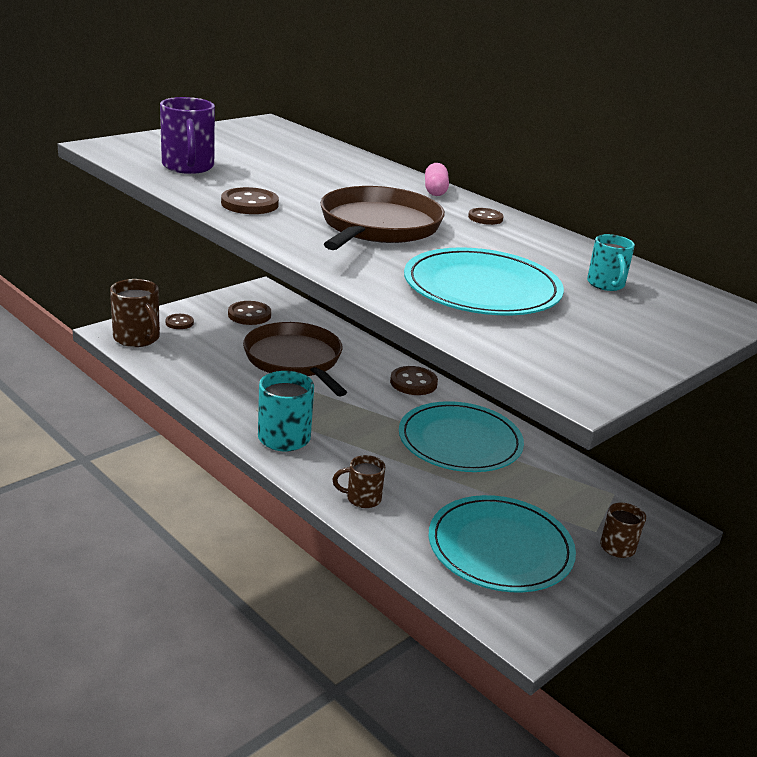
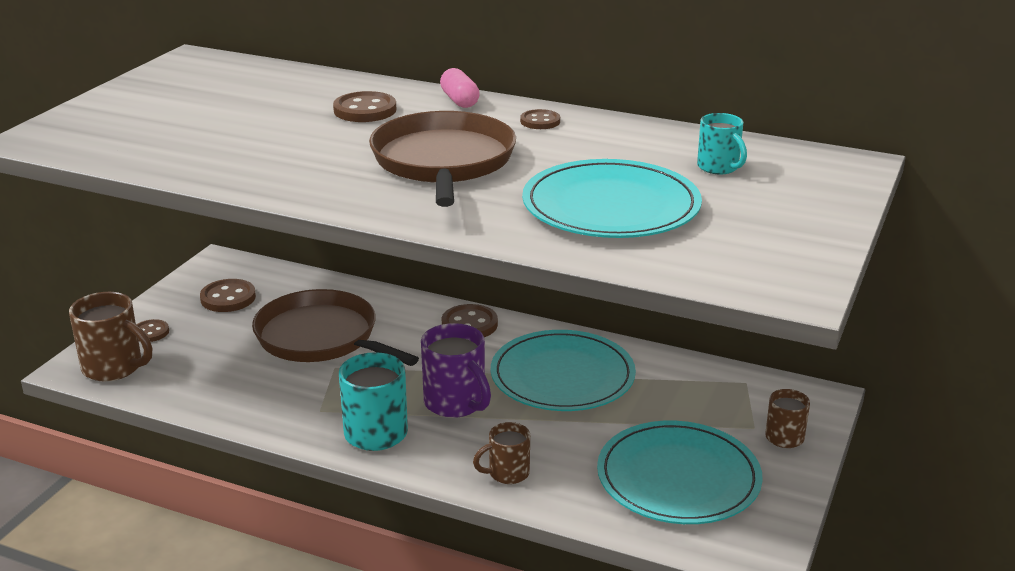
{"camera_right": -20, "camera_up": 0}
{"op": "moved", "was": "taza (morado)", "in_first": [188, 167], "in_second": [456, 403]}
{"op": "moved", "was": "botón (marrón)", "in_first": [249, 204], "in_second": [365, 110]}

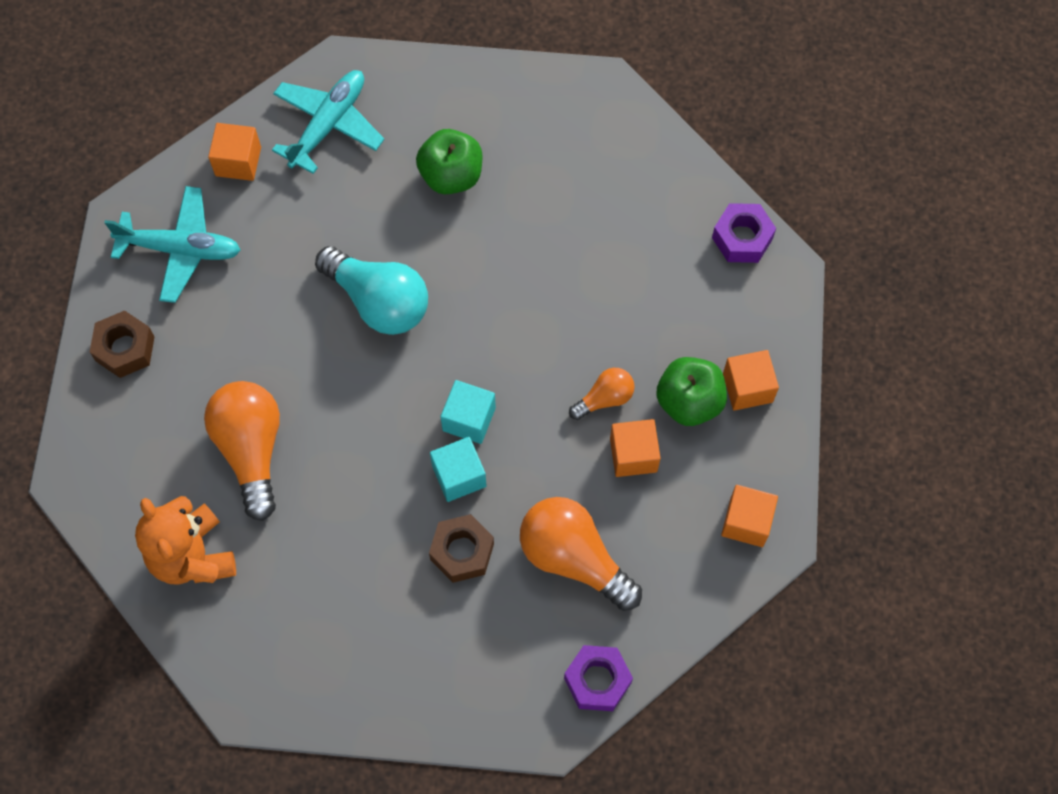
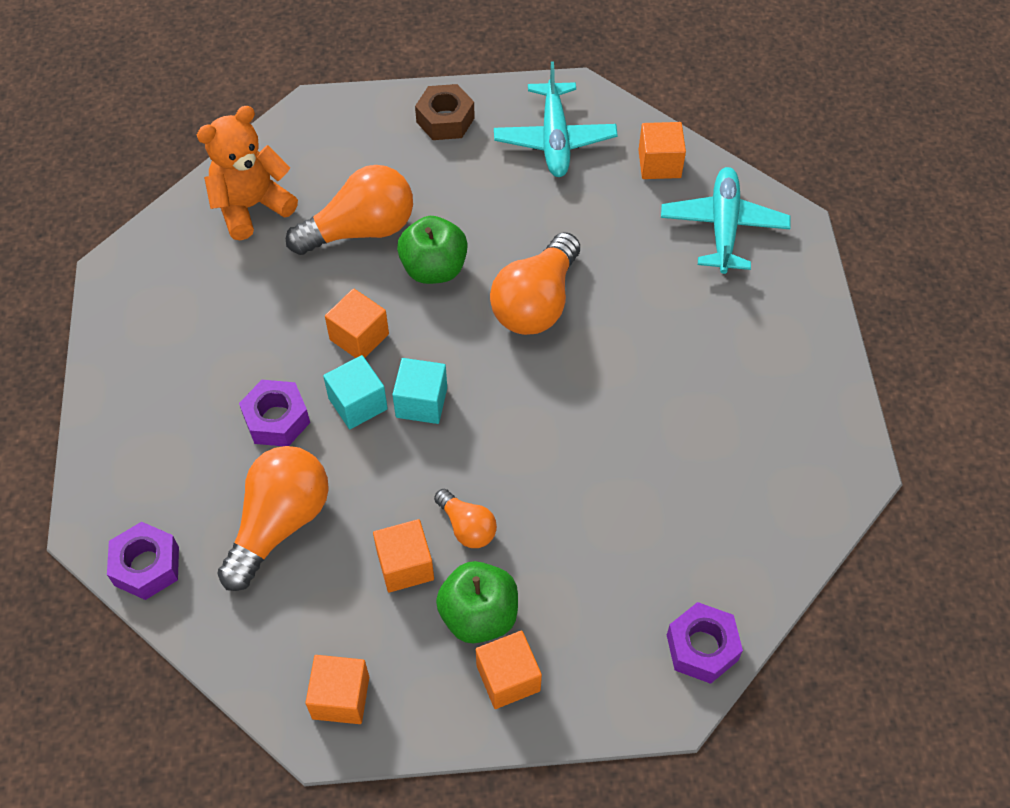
{"camera_right": 80, "camera_up": -10}
{"op": "turned", "was": "avión (turquesa)", "in_first": [328, 124], "in_second": [723, 227], "clockwise": -105}
{"op": "moved", "was": "manzana (verde)", "in_first": [451, 175], "in_second": [434, 268]}
{"op": "recoloured", "was": "bombilla (turquesa)", "now": "bombilla (naranja)", "in_first": [379, 301], "in_second": [536, 303]}
{"op": "recoloured", "was": "tuerca (marrón)", "now": "tuerca (morado)", "in_first": [462, 551], "in_second": [277, 419]}
{"op": "added", "now": "cubo (naranja)", "in_second": [359, 337]}

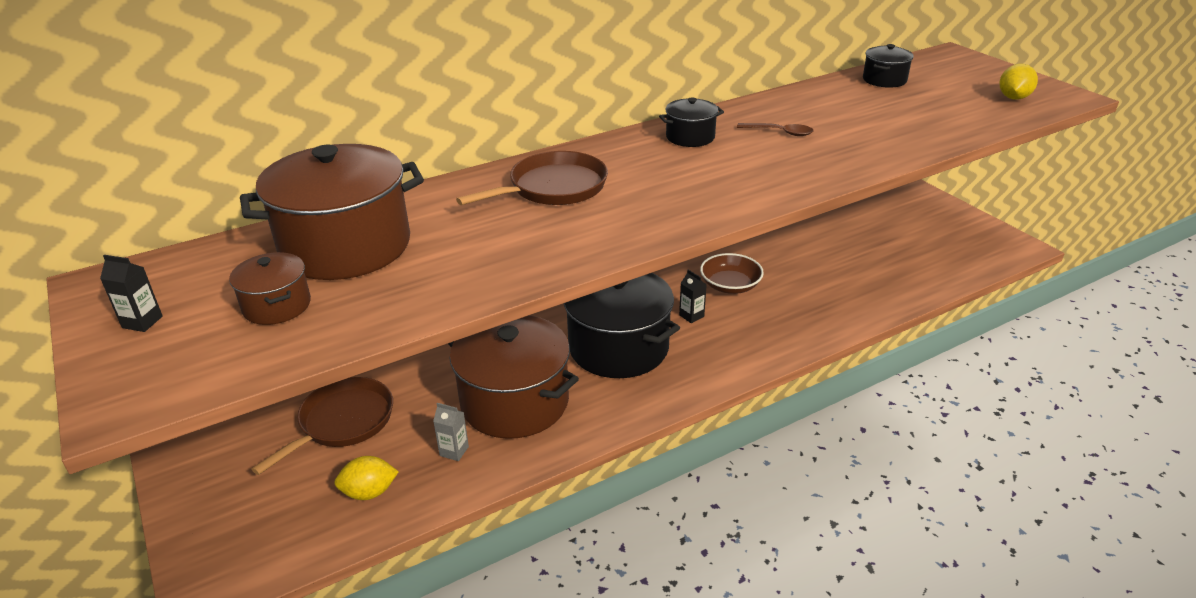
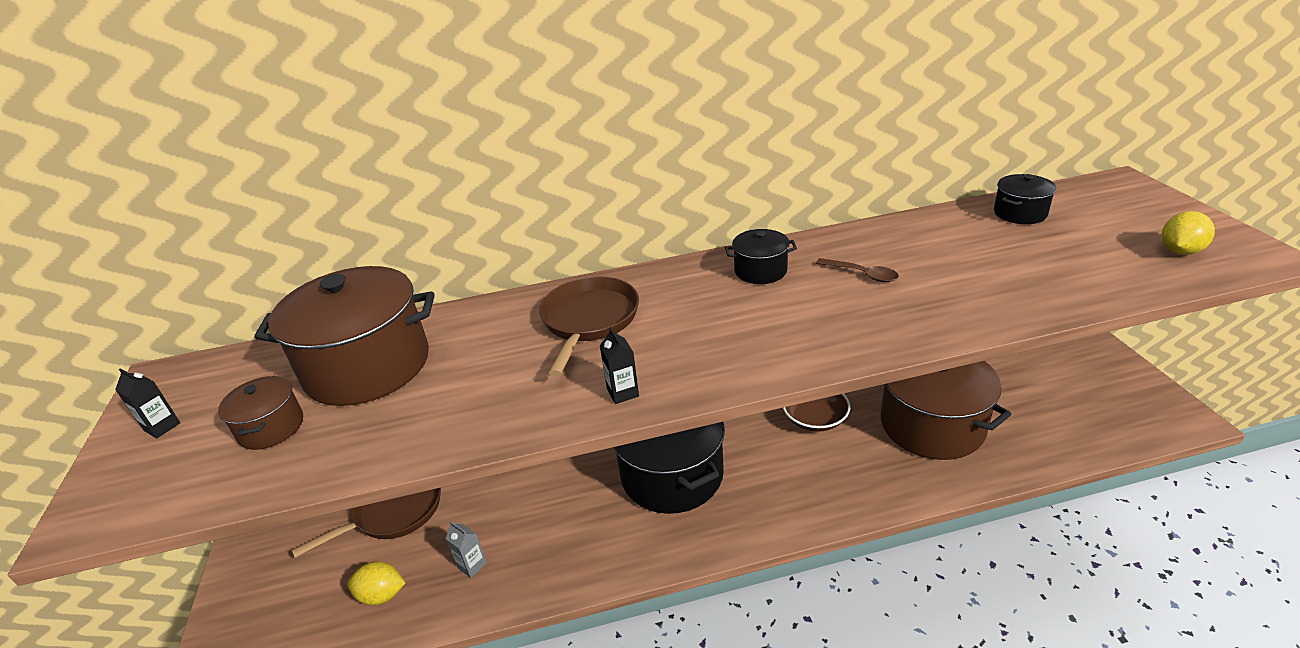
{"camera_right": 20, "camera_up": 0}
{"op": "turned", "was": "sartén (marrón)", "in_first": [553, 188], "in_second": [589, 320], "clockwise": -60}
{"op": "moved", "was": "cartón de leche (negro)", "in_first": [691, 316], "in_second": [623, 393]}
{"op": "moved", "was": "olla (marrón)", "in_first": [515, 402], "in_second": [932, 425]}

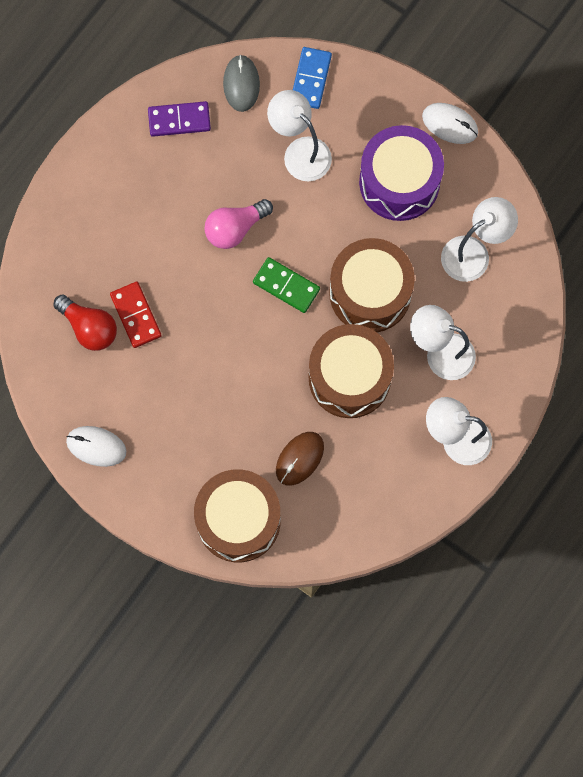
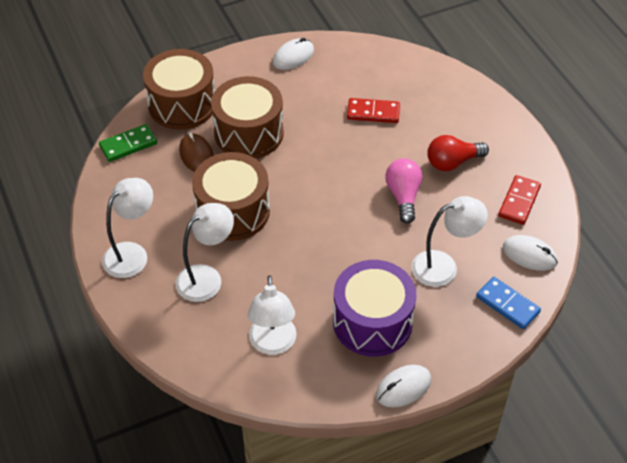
{"camera_right": 120, "camera_up": -25}
{"op": "recoloured", "was": "ratón (gris)", "now": "ratón (blanco)", "in_first": [241, 84], "in_second": [529, 255]}
{"op": "recoloured", "was": "ficha de dominó (morado)", "now": "ficha de dominó (rojo)", "in_first": [179, 120], "in_second": [519, 201]}
{"op": "moved", "was": "tambor (marrón)", "in_first": [370, 293], "in_second": [249, 133]}
{"op": "moved", "was": "ficha de dominó (verde)", "in_first": [286, 286], "in_second": [128, 145]}
{"op": "moved", "was": "bombilla (rojo)", "in_first": [89, 327], "in_second": [452, 162]}

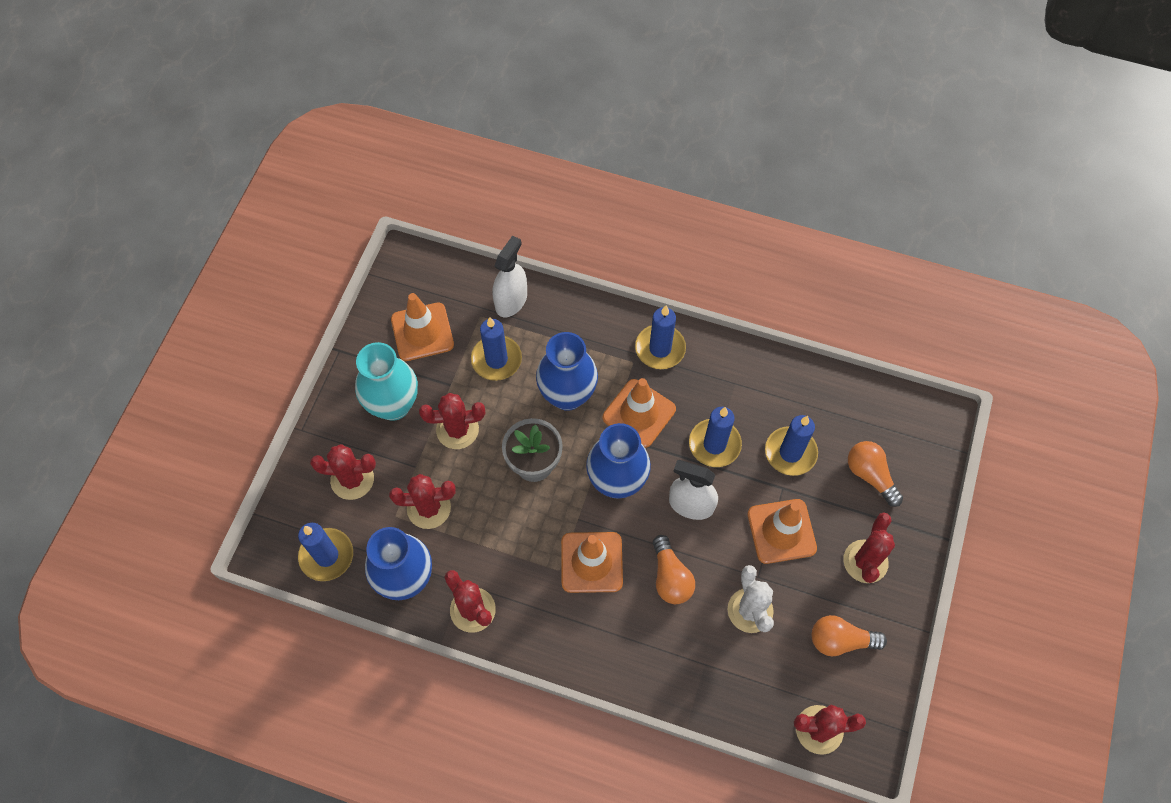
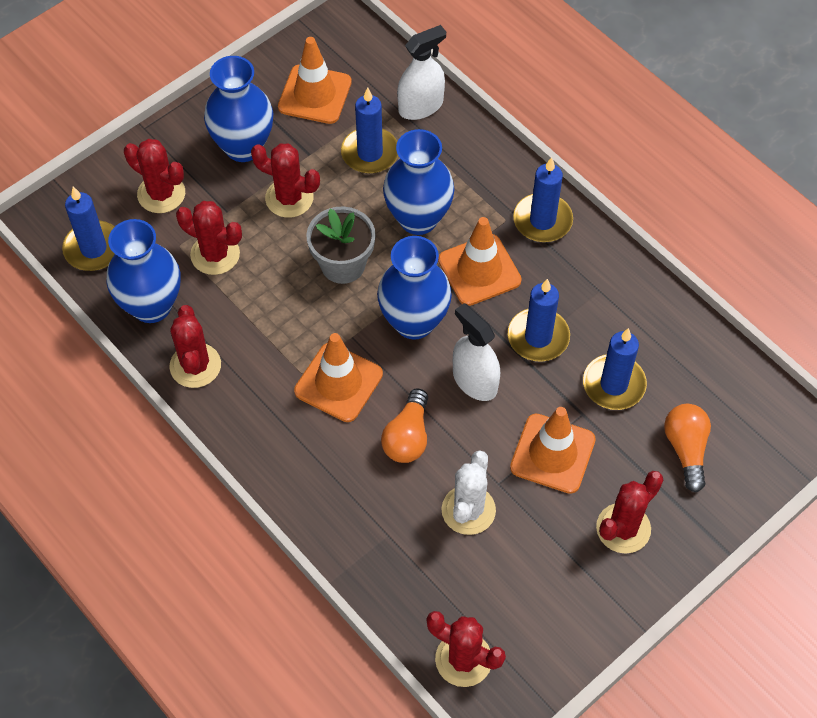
{"camera_right": 30, "camera_up": -5}
{"op": "recoloured", "was": "florero (turquesa)", "now": "florero (azul)", "in_first": [393, 405], "in_second": [243, 147]}
{"op": "removed", "was": "bombilla (naranja)", "in_first": [840, 640]}

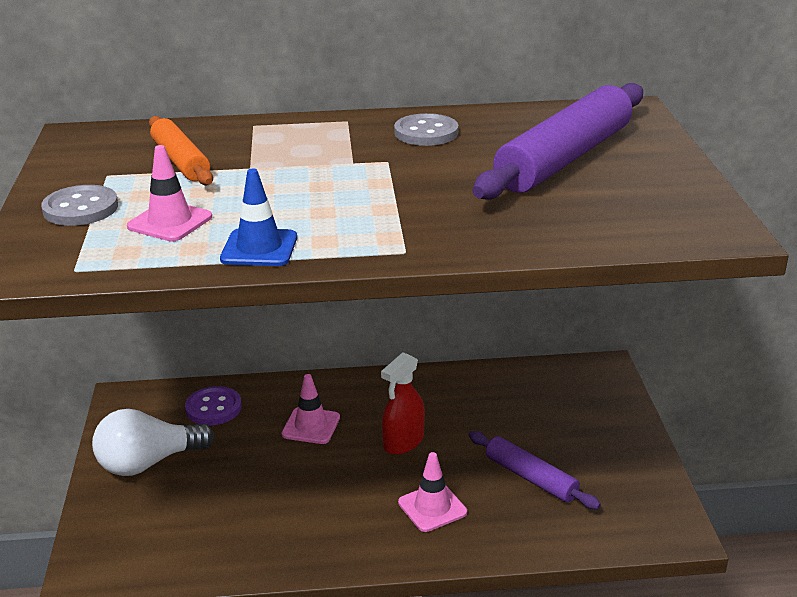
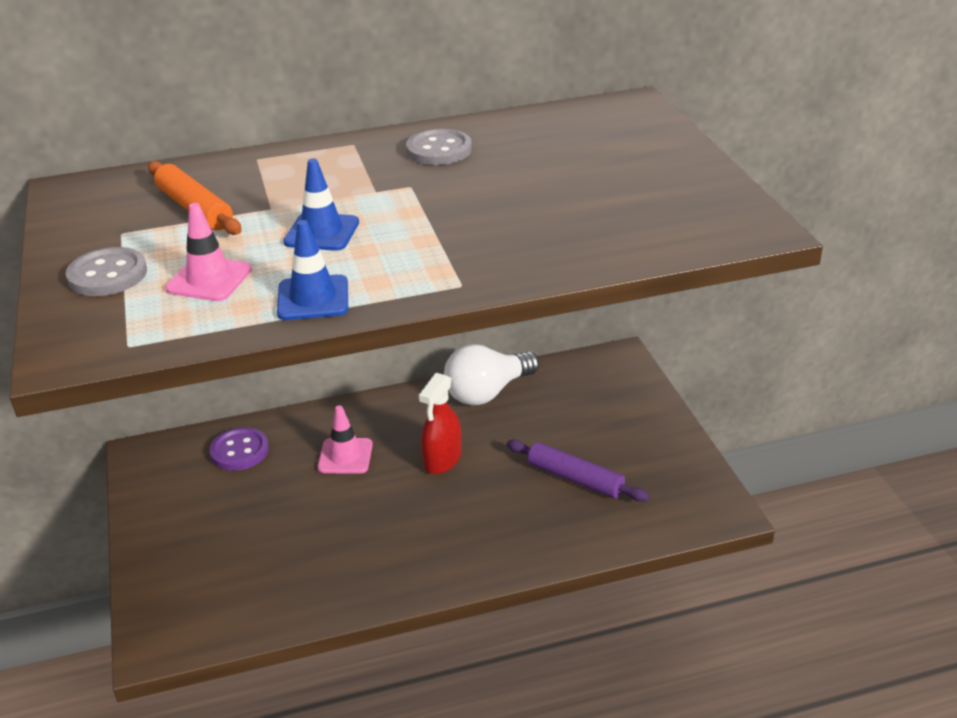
{"camera_right": -10, "camera_up": 5}
{"op": "removed", "was": "rodillo (morado)", "in_first": [564, 158]}
{"op": "moved", "was": "bombilla (blanco)", "in_first": [148, 463], "in_second": [487, 392]}
{"op": "removed", "was": "cono de tráfico (rosa)", "in_first": [432, 507]}
{"op": "added", "now": "cono de tráfico (azul)", "in_second": [322, 232]}

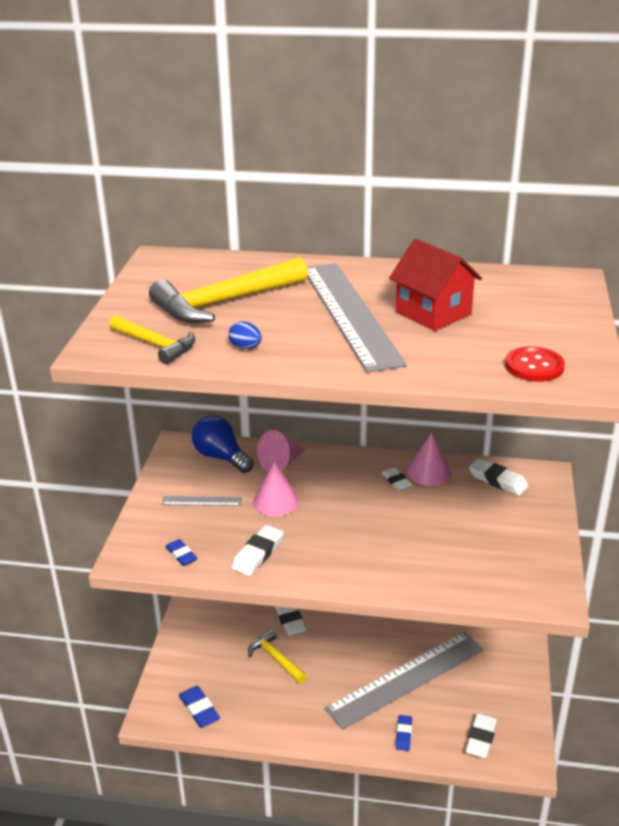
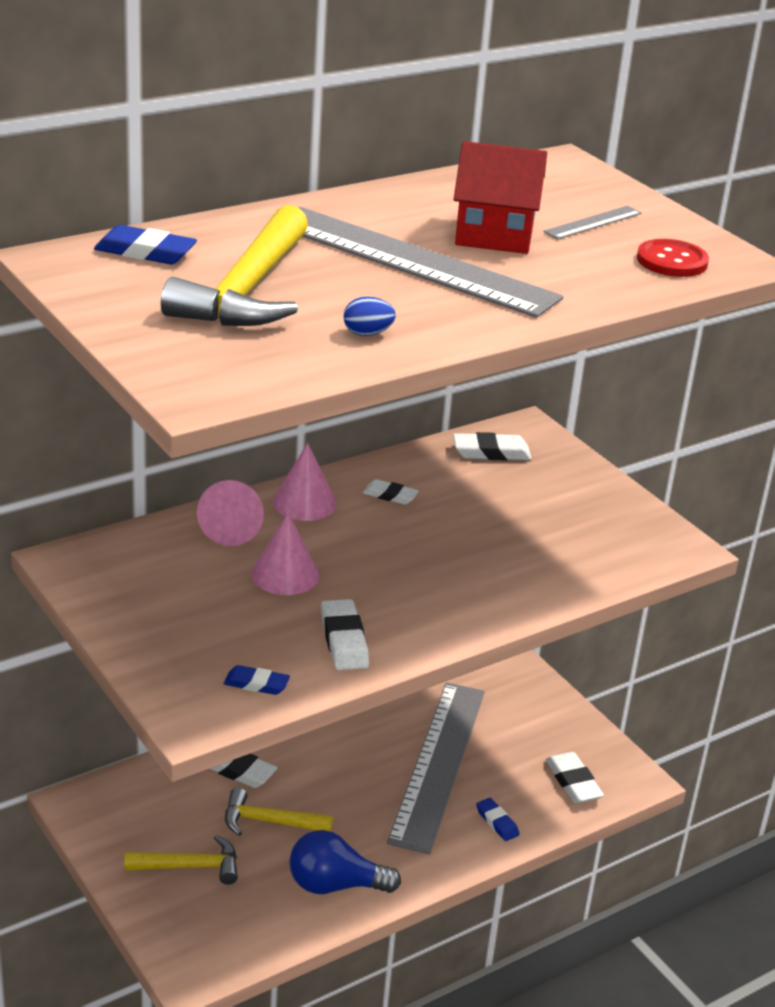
{"camera_right": -45, "camera_up": 0}
{"op": "moved", "was": "martillo (amarillo)", "in_first": [155, 345], "in_second": [190, 867]}
{"op": "moved", "was": "bombilla (azul)", "in_first": [221, 457], "in_second": [335, 885]}
{"op": "moved", "was": "cono (rosa)", "in_first": [429, 472], "in_second": [304, 502]}
{"op": "moved", "was": "regla (gris)", "in_first": [201, 501], "in_second": [593, 222]}
{"op": "moved", "was": "goma de borrar (azul)", "in_first": [199, 709], "in_second": [145, 252]}

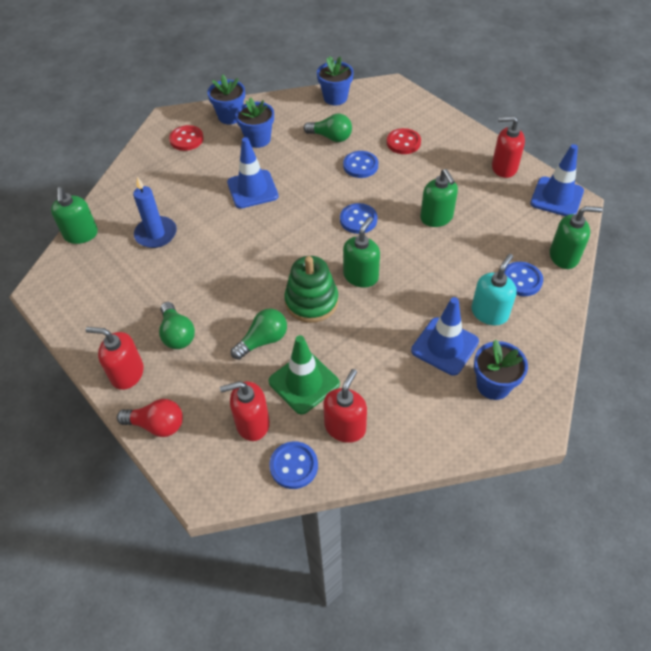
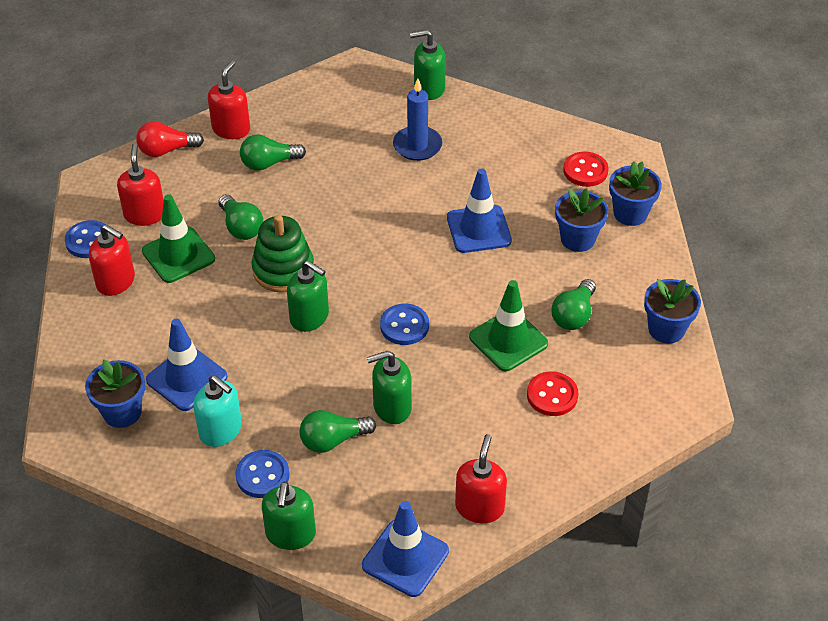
{"camera_right": 95, "camera_up": -5}
{"op": "replaced", "was": "botón (azul)", "now": "cono de tráfico (verde)", "in_first": [360, 166], "in_second": [508, 340]}
{"op": "turned", "was": "bombilla (rojo)", "in_first": [157, 425], "in_second": [166, 150], "clockwise": 60}
{"op": "added", "now": "bombilla (verde)", "in_second": [333, 440]}

